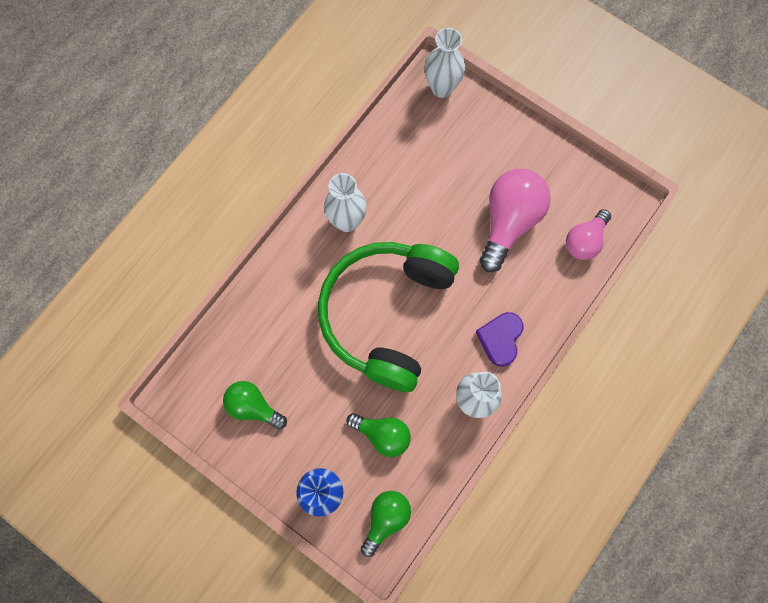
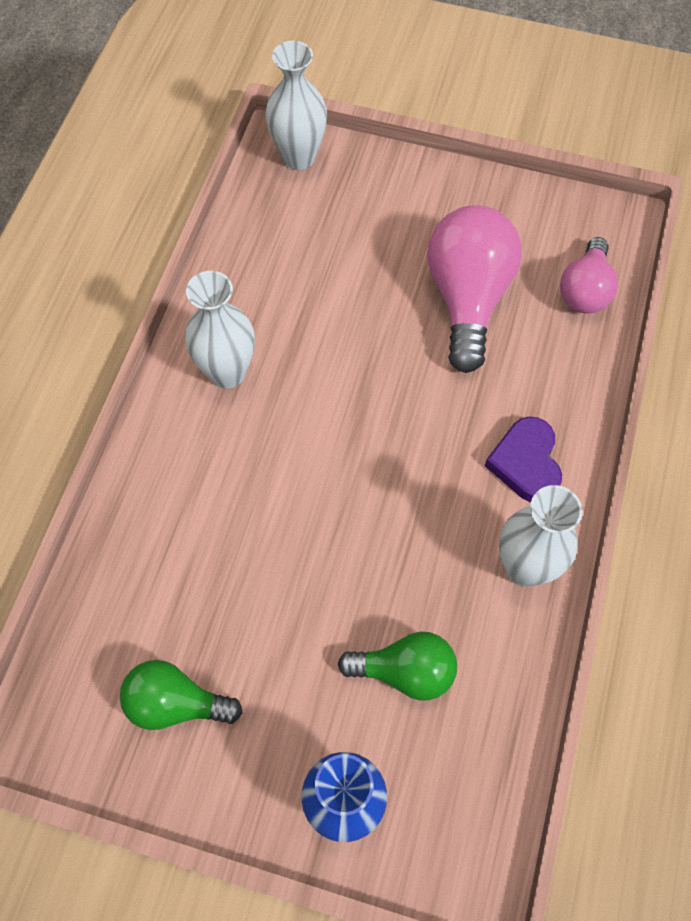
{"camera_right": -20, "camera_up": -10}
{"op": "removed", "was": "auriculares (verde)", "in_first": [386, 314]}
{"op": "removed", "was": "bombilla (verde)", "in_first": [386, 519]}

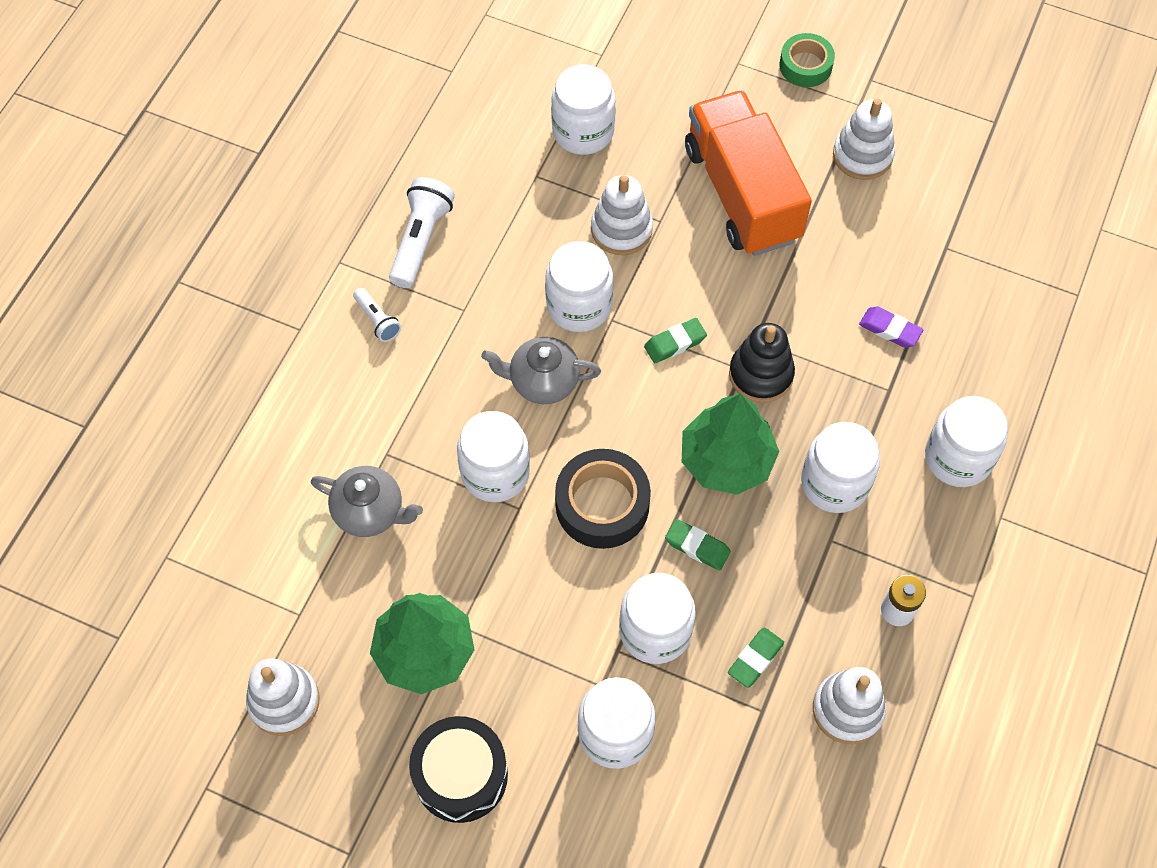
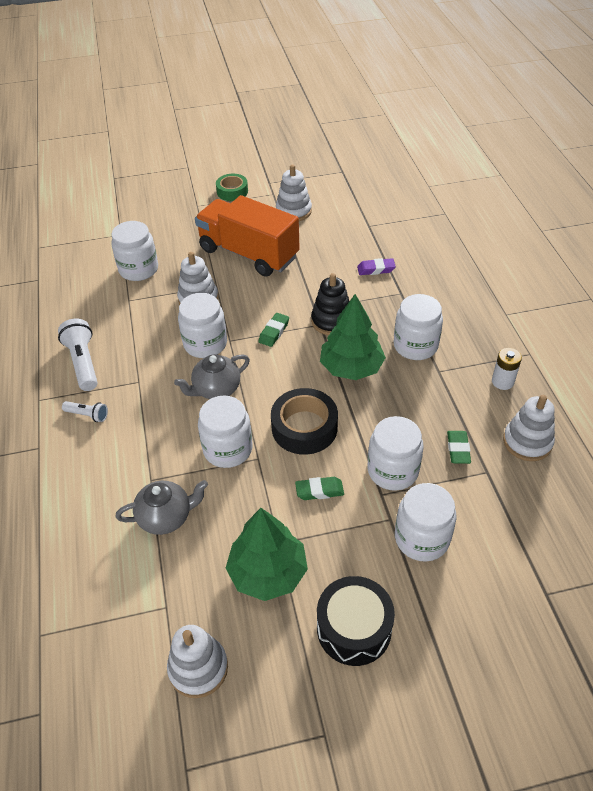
{"camera_right": -35, "camera_up": -15}
{"op": "removed", "was": "tarro (blanco)", "in_first": [958, 458]}
{"op": "moved", "was": "goma de borrar (verde)", "in_first": [697, 546], "in_second": [319, 490]}

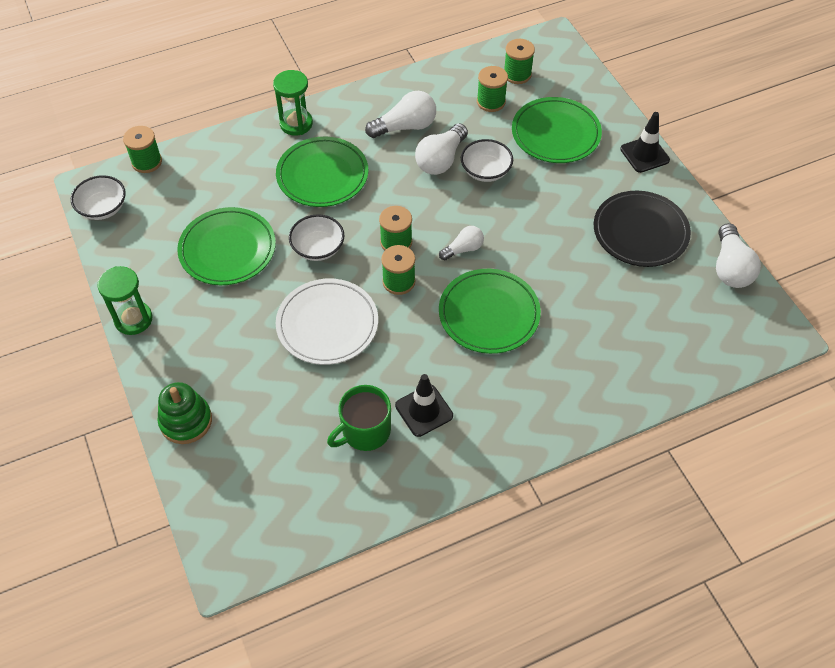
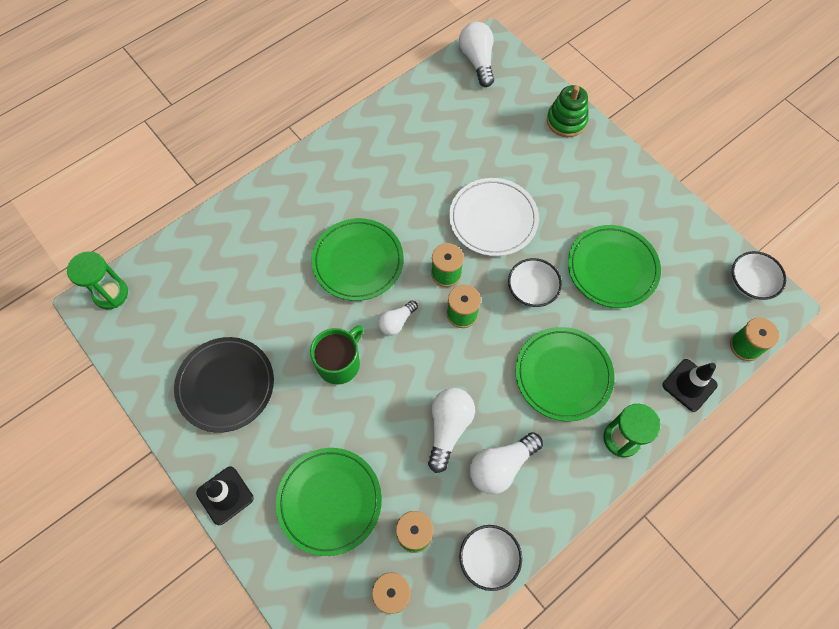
{"camera_right": 165, "camera_up": 10}
{"op": "moved", "was": "cuenco (blanco)", "in_first": [485, 171], "in_second": [488, 558]}
{"op": "moved", "was": "bombilla (blanco)", "in_first": [730, 267], "in_second": [477, 61]}
{"op": "moved", "was": "reloj de arena (verde)", "in_first": [133, 319], "in_second": [111, 294]}
{"op": "moved", "was": "cono de tráfico (negro)", "in_first": [424, 410], "in_second": [689, 385]}
{"op": "moved", "was": "taza (verde)", "in_first": [365, 431], "in_second": [339, 363]}

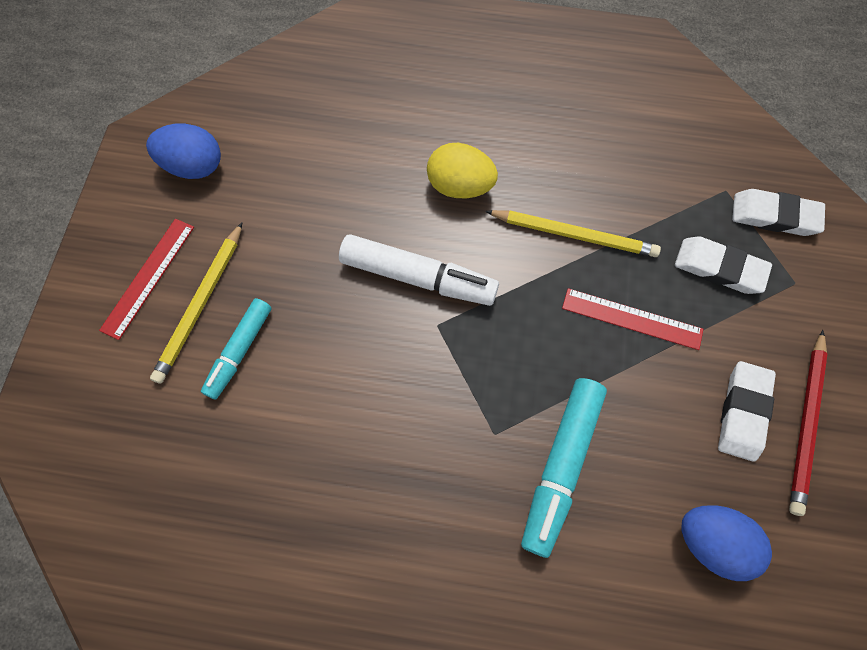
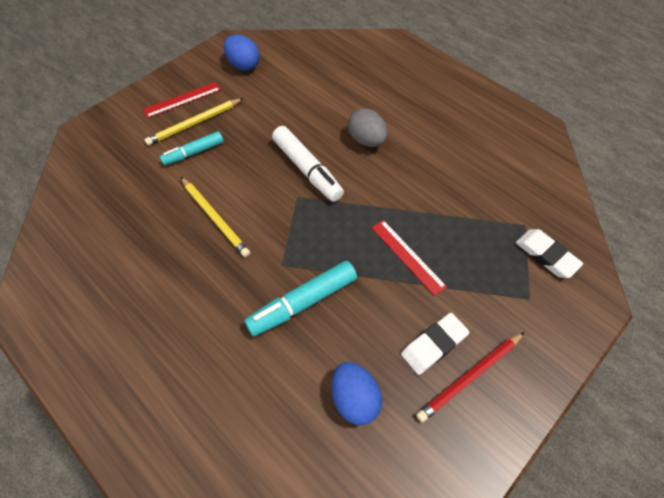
{"camera_right": 35, "camera_up": -10}
{"op": "recoloured", "was": "huevo (amarillo)", "now": "huevo (gris)", "in_first": [460, 186], "in_second": [366, 140]}
{"op": "moved", "was": "lápiz (amarillo)", "in_first": [574, 234], "in_second": [215, 218]}
{"op": "removed", "was": "goma de borrar (blanco)", "in_first": [719, 268]}

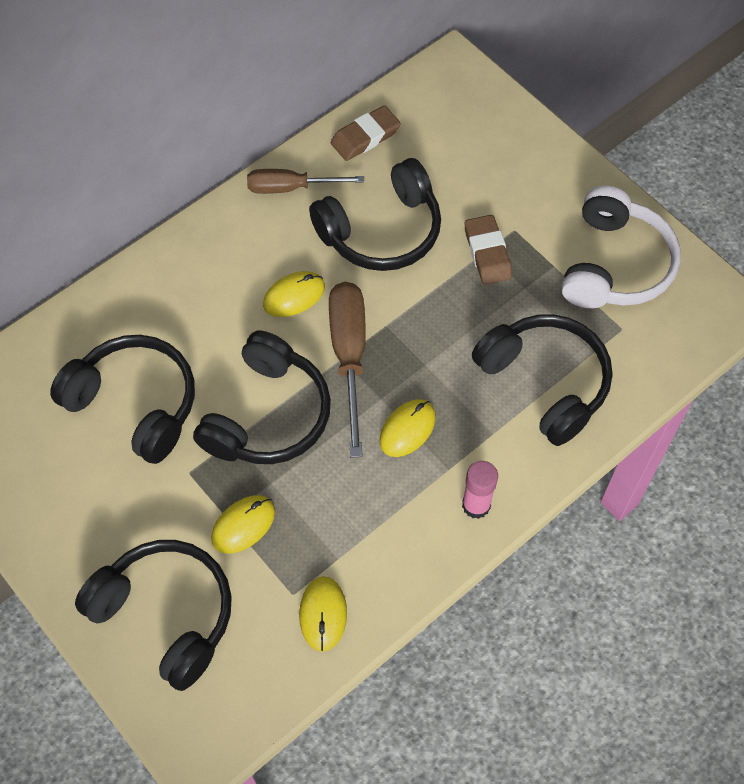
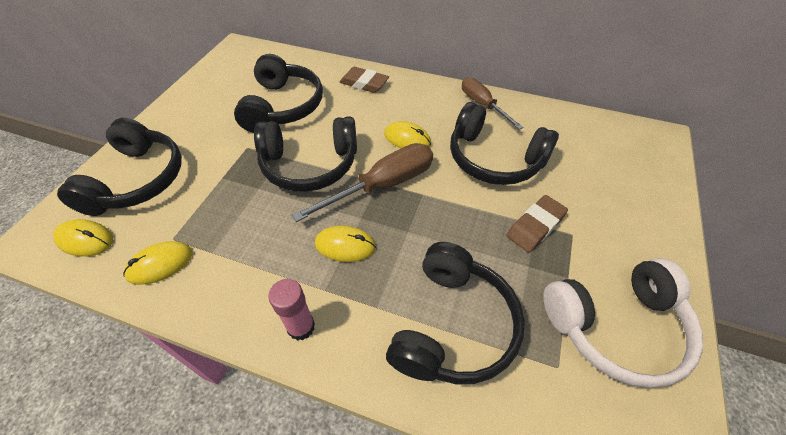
{"camera_right": 60, "camera_up": -10}
{"op": "moved", "was": "goma de borrar (marrón)", "in_first": [365, 137], "in_second": [364, 83]}
{"op": "moved", "was": "ratón (amarillo)", "in_first": [243, 525], "in_second": [85, 240]}

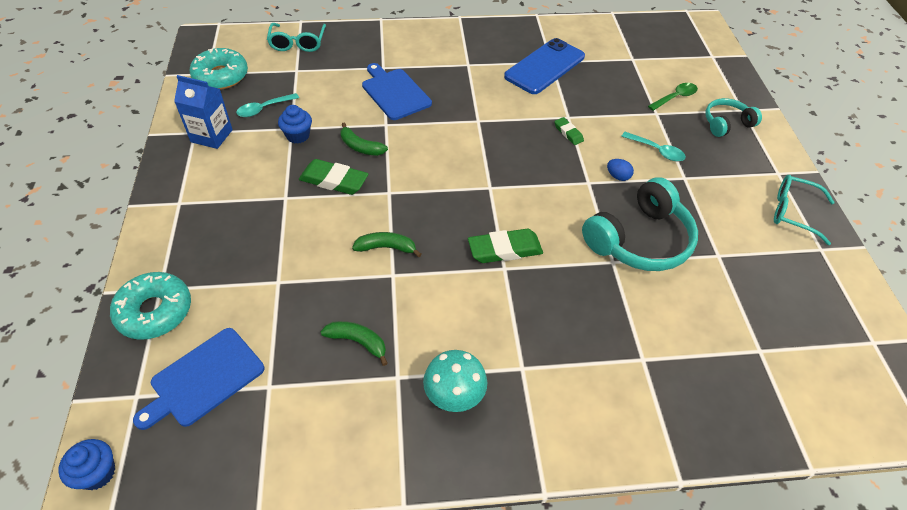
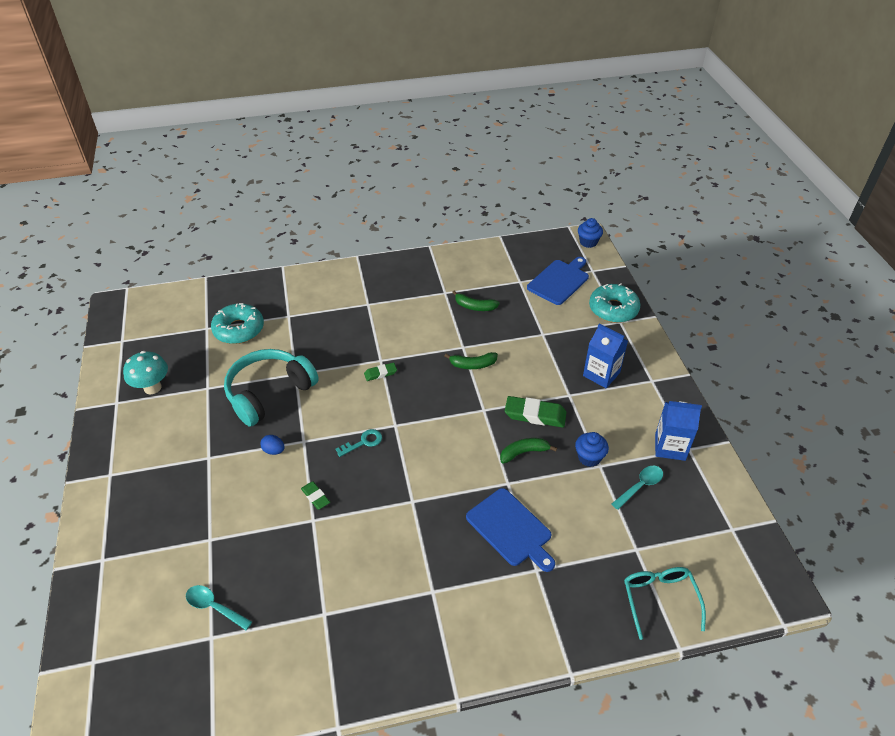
{"camera_right": 175, "camera_up": -5}
{"op": "removed", "was": "móvil (azul)", "in_first": [545, 67]}
{"op": "moved", "was": "rosquilla (turquesa)", "in_first": [221, 76], "in_second": [239, 329]}
{"op": "removed", "was": "cuchara (verde)", "in_first": [675, 97]}
{"op": "removed", "was": "auriculares (turquesa)", "in_first": [726, 123]}
{"op": "turned", "was": "plátano (verde)", "in_first": [360, 147], "in_second": [524, 452], "clockwise": -45}
{"op": "moved", "was": "cuchara (turquesa)", "in_first": [656, 151], "in_second": [214, 607]}
{"op": "removed", "was": "gafas (turquesa)", "in_first": [793, 212]}
{"op": "resized", "was": "goma de borrar (verde)", "in_first": [505, 249], "in_second": [380, 373], "ratio": 0.55}
{"op": "moved", "was": "seta (turquesa)", "in_first": [454, 397], "in_second": [152, 387]}
{"op": "added", "now": "cartón de leche (azul)", "in_second": [601, 374]}
{"op": "added", "now": "llave (turquesa)", "in_second": [363, 442]}

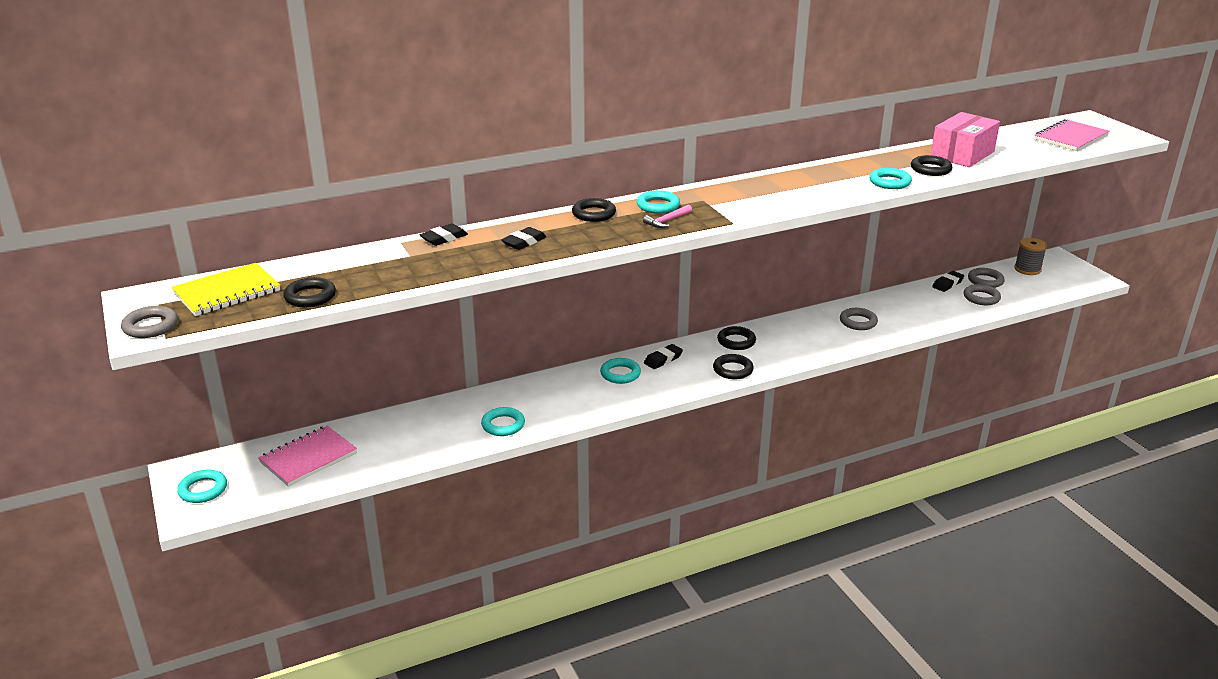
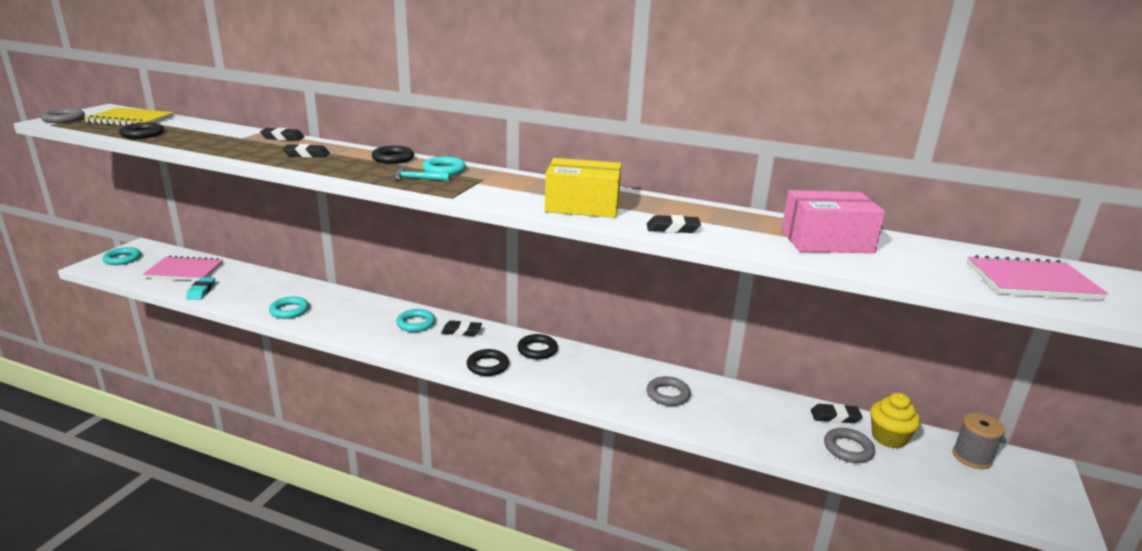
{"camera_right": 45, "camera_up": -5}
{"op": "removed", "was": "anillo (negro)", "in_first": [930, 169]}
{"op": "replaced", "was": "anillo (turquesa)", "now": "goma de borrar (negro)", "in_first": [890, 182], "in_second": [672, 228]}
{"op": "recoloured", "was": "martillo (rosa)", "now": "martillo (turquesa)", "in_first": [667, 221], "in_second": [417, 179]}
{"op": "replaced", "was": "anillo (gris)", "now": "magdalena (amarillo)", "in_first": [985, 281], "in_second": [888, 438]}
{"op": "added", "now": "caja (amarillo)", "in_second": [582, 206]}
{"op": "added", "now": "goma de borrar (turquesa)", "in_second": [201, 291]}

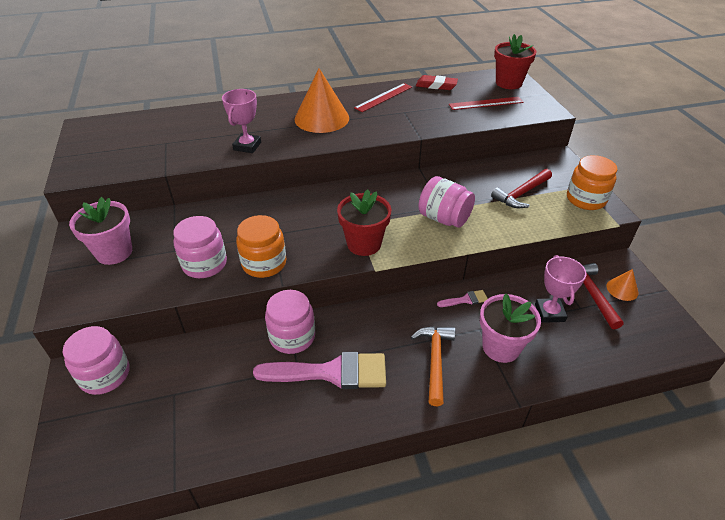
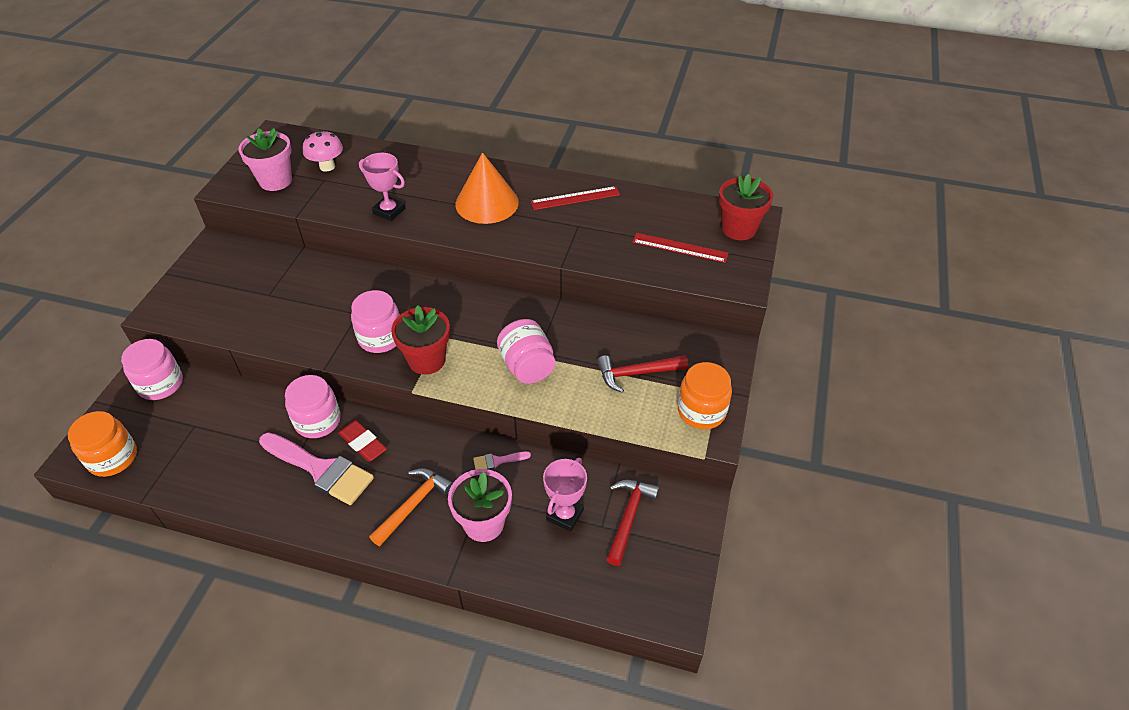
{"camera_right": 30, "camera_up": 5}
{"op": "moved", "was": "goma de borrar (rojo)", "in_first": [436, 85], "in_second": [363, 443]}
{"op": "turned", "was": "trofeo (rosa)", "in_first": [247, 146], "in_second": [389, 211], "clockwise": 75}
{"op": "moved", "was": "maceta (rosa)", "in_first": [114, 252], "in_second": [275, 181]}
{"op": "moved", "was": "tarro (naranja)", "in_first": [264, 263], "in_second": [113, 458]}
{"op": "moved", "was": "tarro (rosa)", "in_first": [204, 264], "in_second": [380, 337]}
{"op": "removed", "was": "cono (naranja)", "in_first": [622, 289]}
{"op": "turned", "was": "pincel (rosa)", "in_first": [466, 300], "in_second": [497, 461], "clockwise": 150}
{"op": "added", "now": "seta (rosa)", "in_second": [327, 166]}

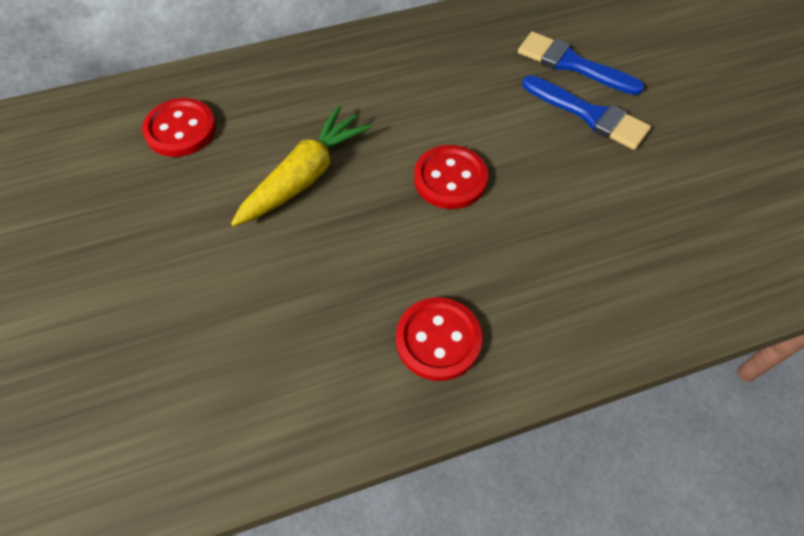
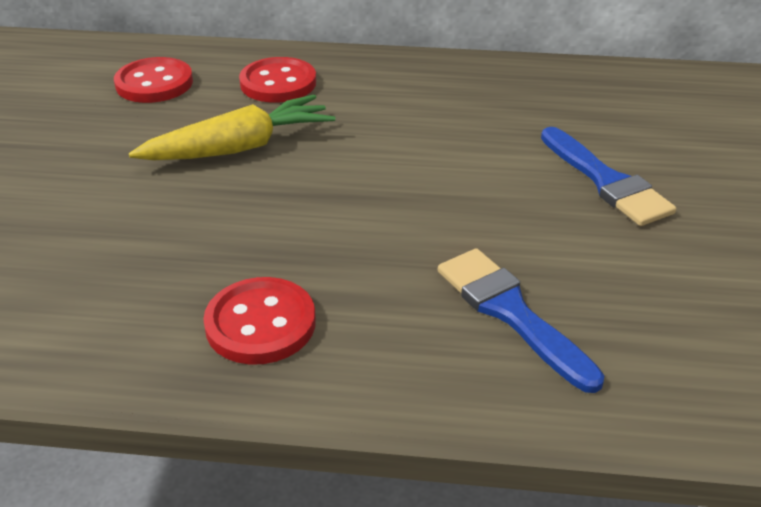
{"camera_right": 25, "camera_up": -20}
{"op": "moved", "was": "pincel (azul)", "in_first": [571, 64], "in_second": [510, 312]}
{"op": "moved", "was": "botón (rojo)", "in_first": [450, 179], "in_second": [278, 83]}

